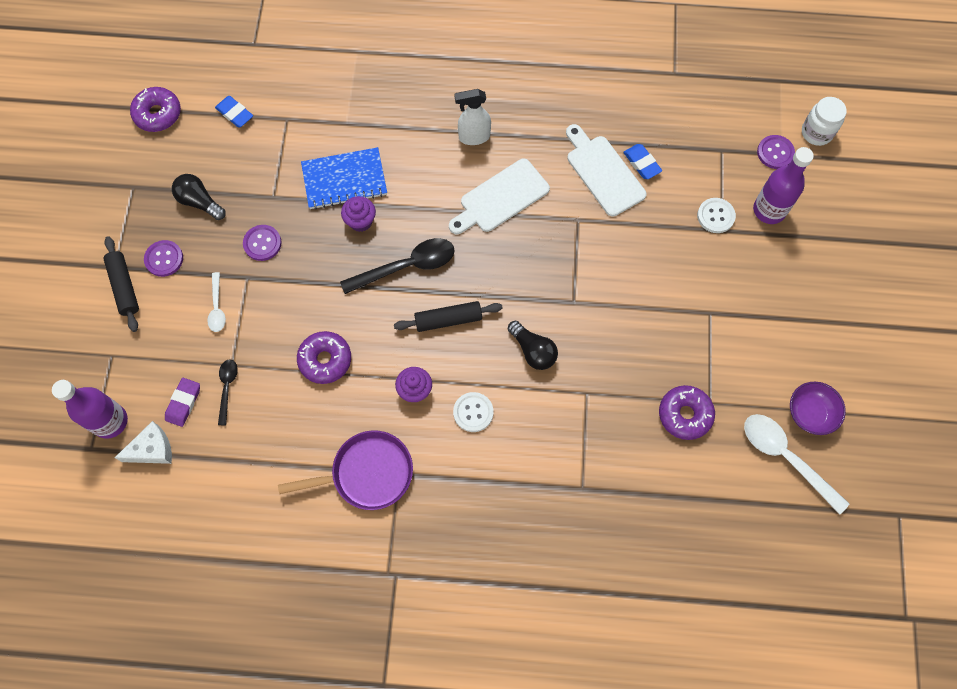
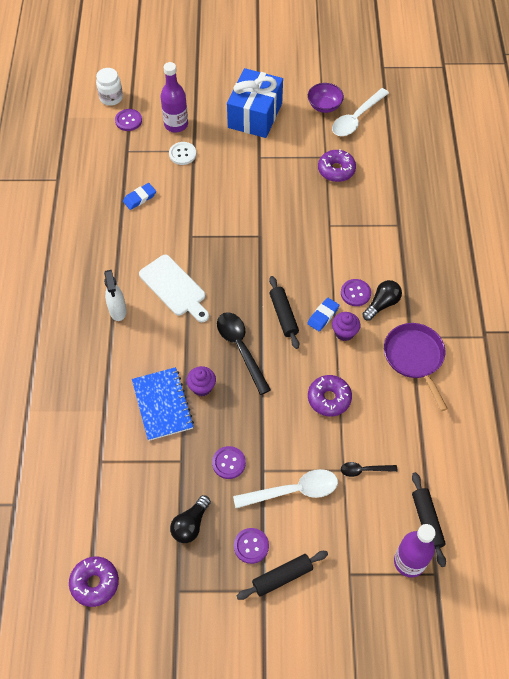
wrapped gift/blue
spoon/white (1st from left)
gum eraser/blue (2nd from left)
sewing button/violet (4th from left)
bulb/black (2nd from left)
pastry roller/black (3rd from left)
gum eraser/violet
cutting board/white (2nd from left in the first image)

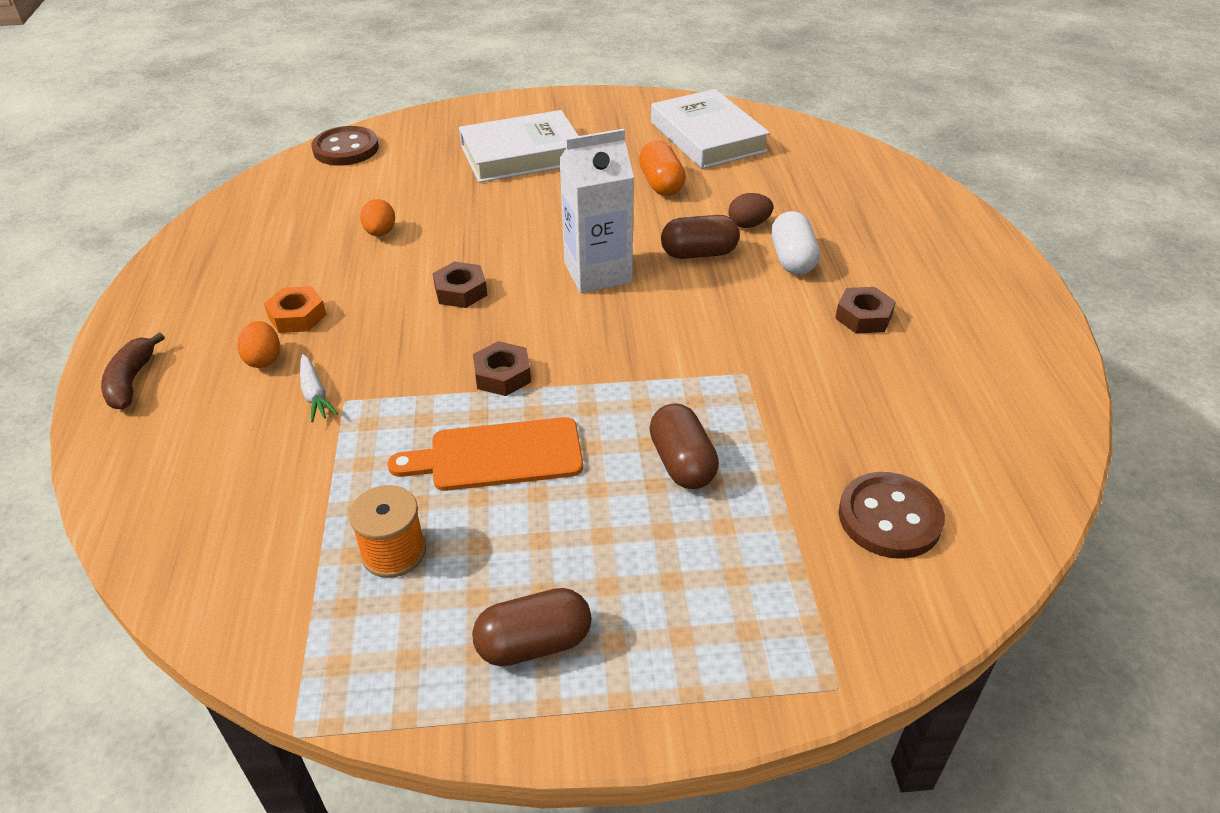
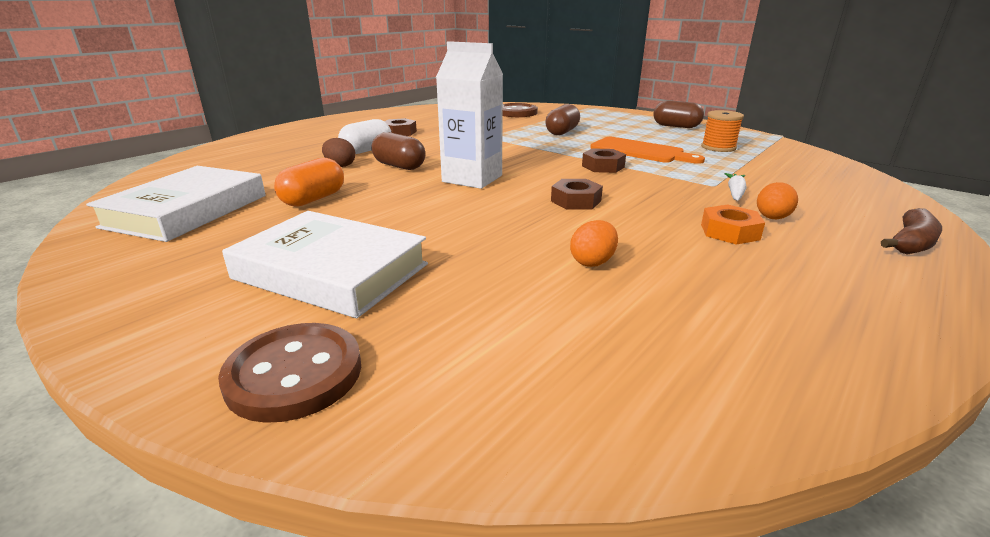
sewing button/brown (1st from left)

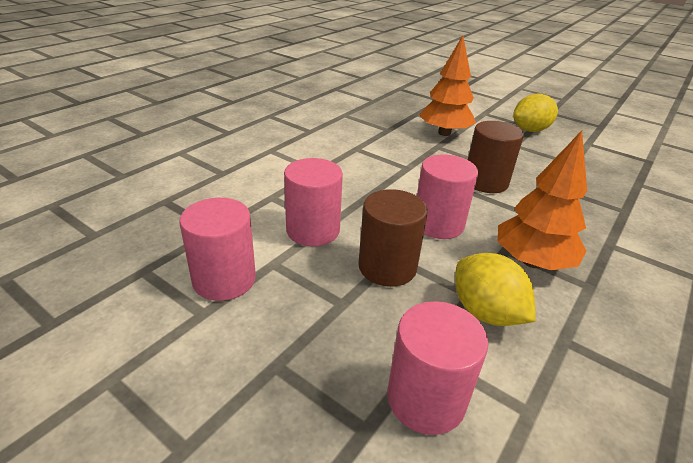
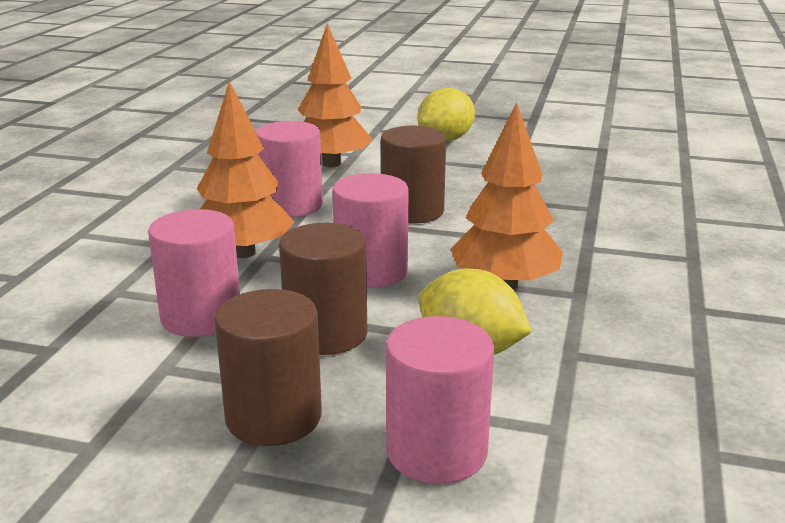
tree/bright orange (1st from left)
cylinder/brown (1st from left)
cylinder/pink (2nd from left)

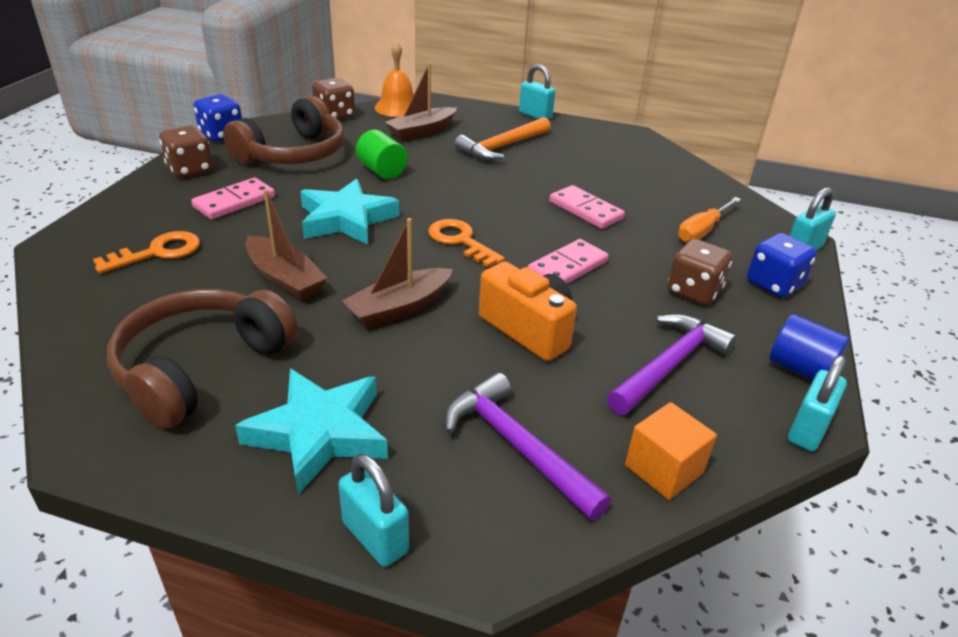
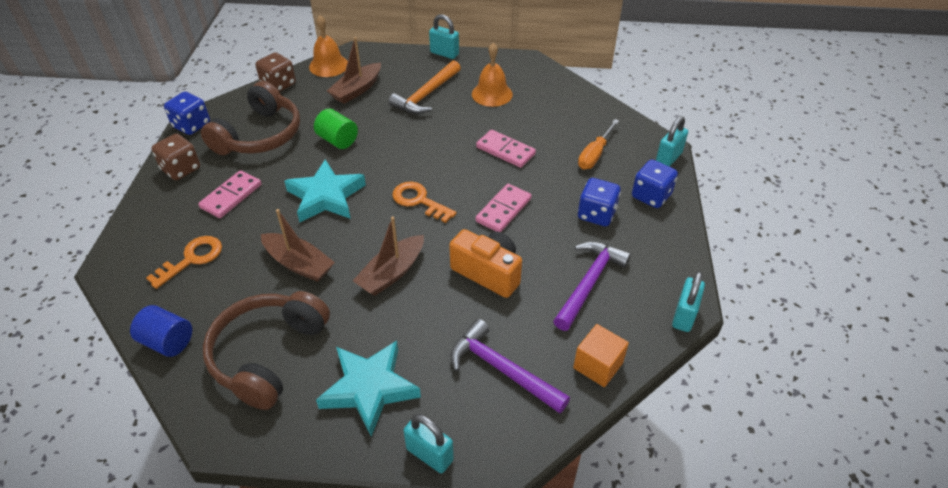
cylinder/blue
school bell/bright orange (2nd from left)
die/blue (2nd from left)

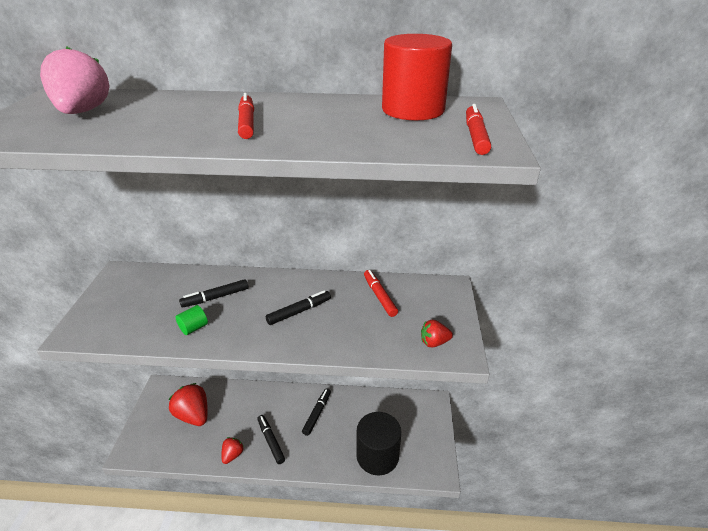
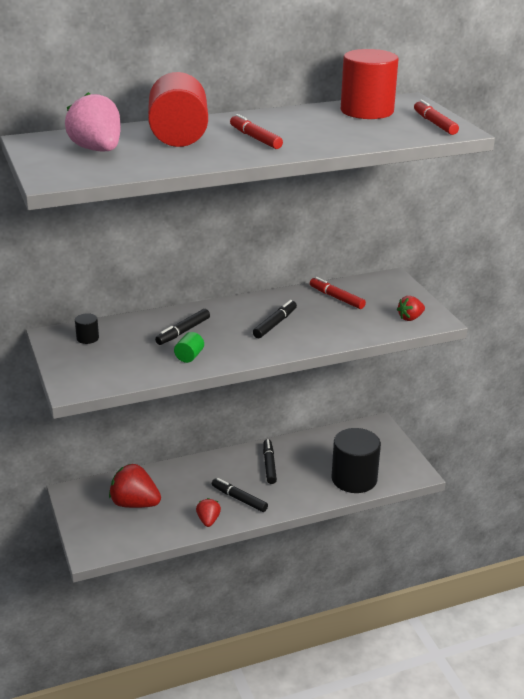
cylinder/black (1st from left)
cylinder/scarlet (1st from left)

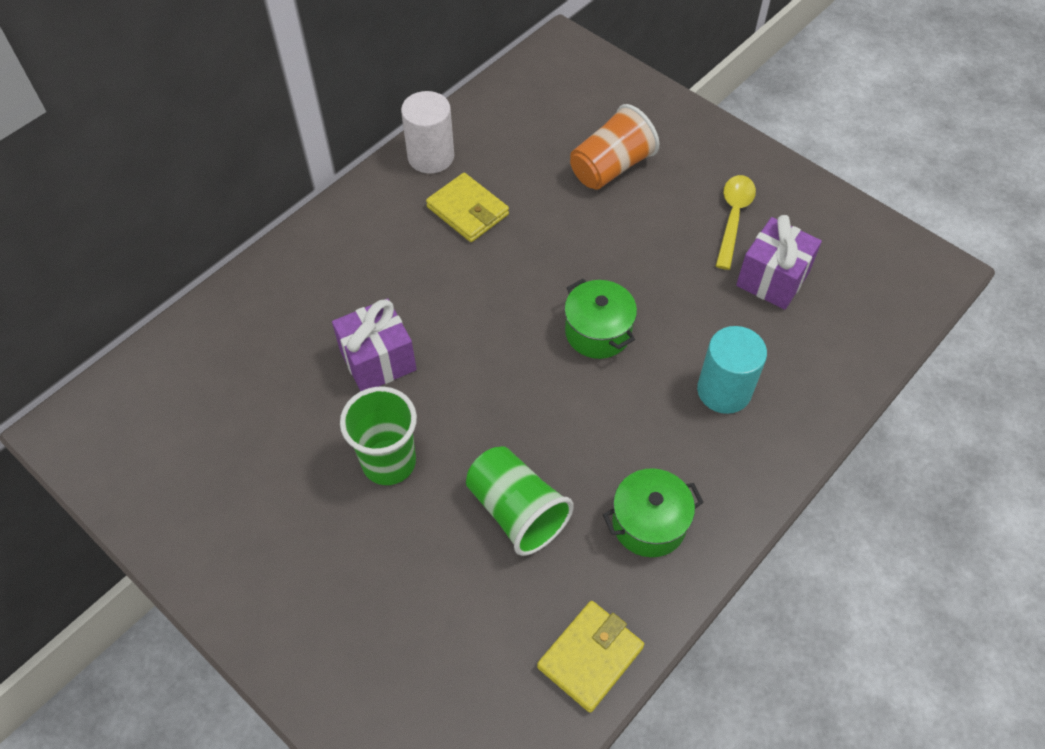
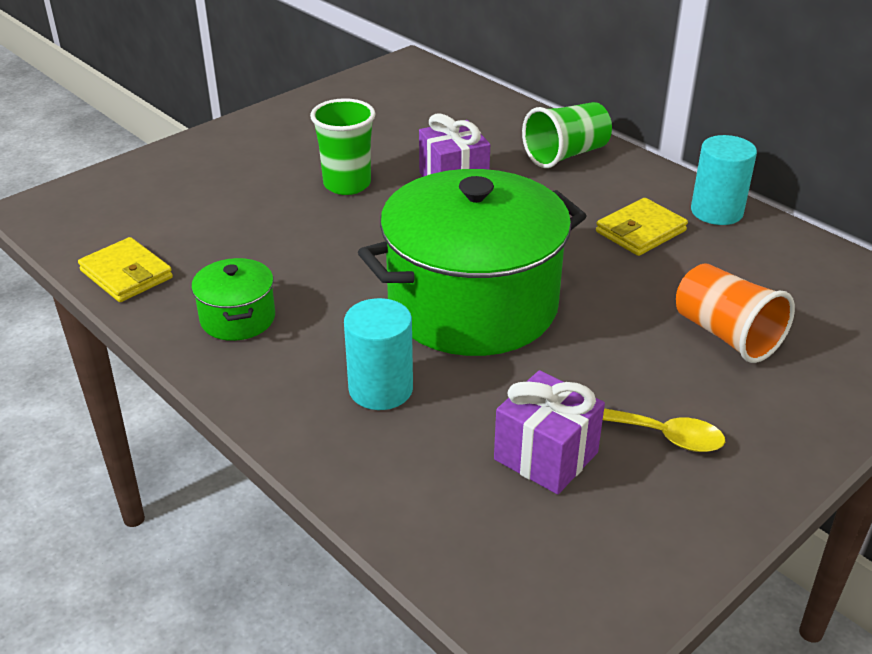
cooking pot/emerald (2nd from left)
cup/emerald (2nd from left)
cylinder/teal (2nd from left)

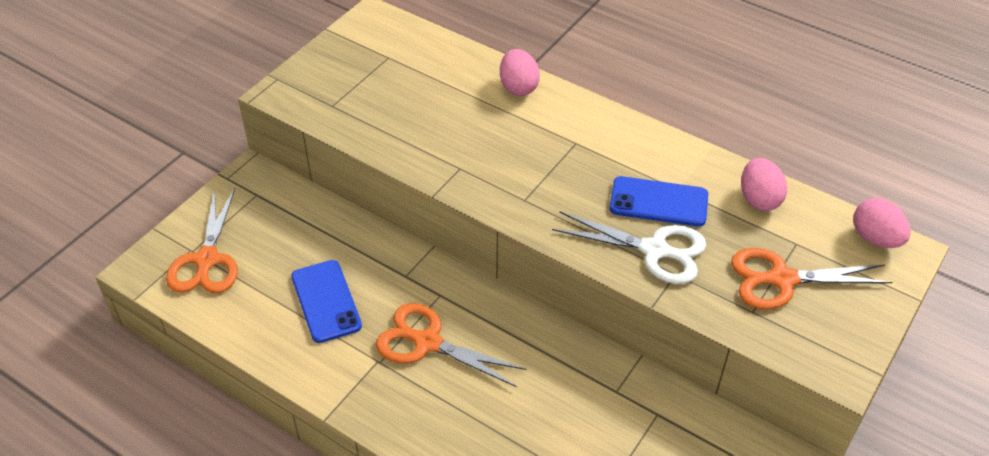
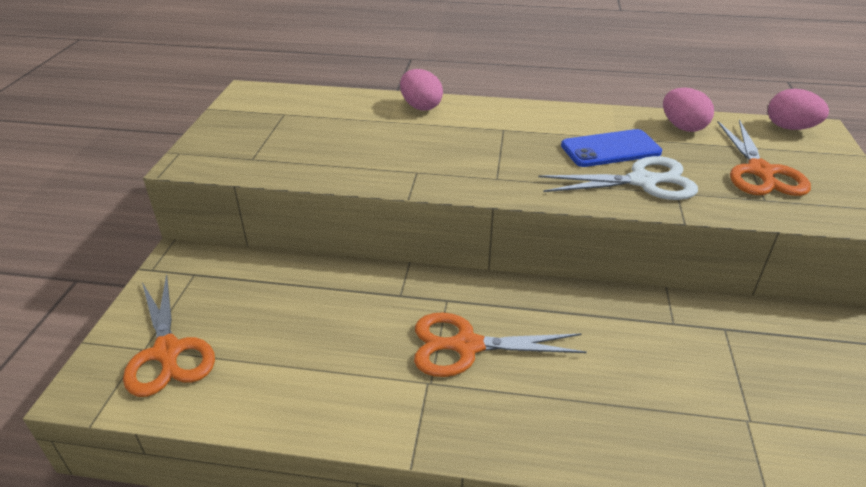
pair of scissors/bright orange (3rd from left)
smartphone/blue (1st from left in the first image)

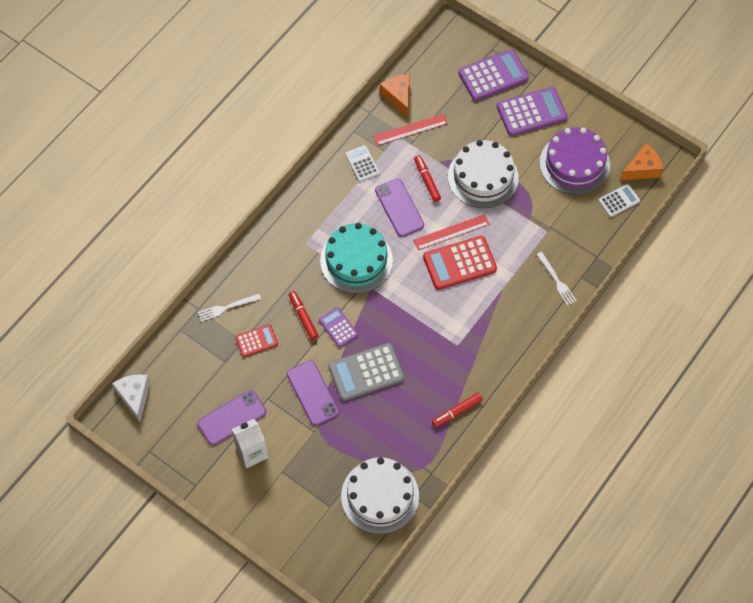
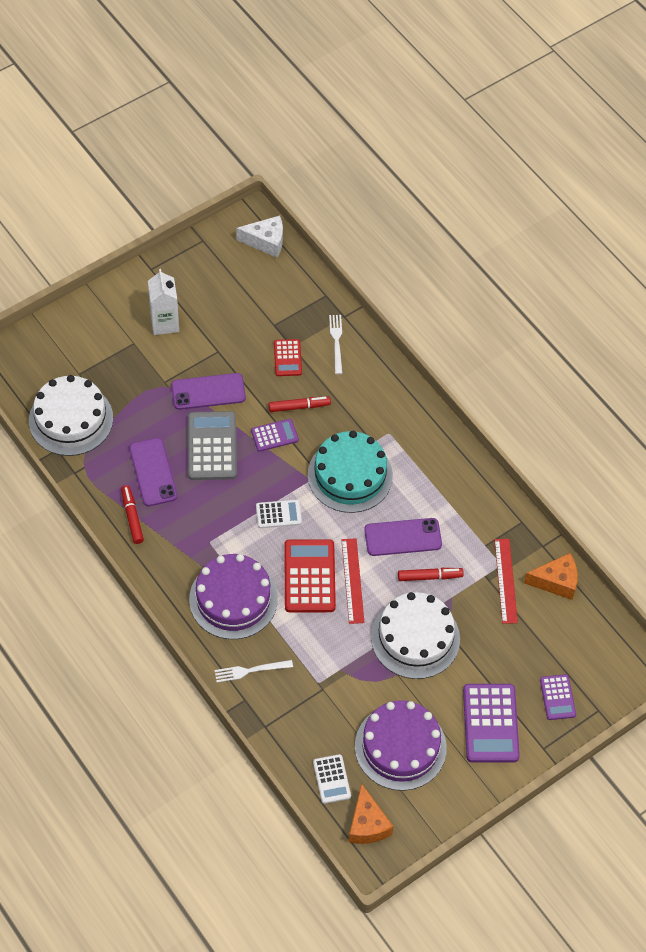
smartphone/violet (1st from left)
cake/violet (1st from left)
calculator/white (1st from left)
calculator/violet (3rd from left)

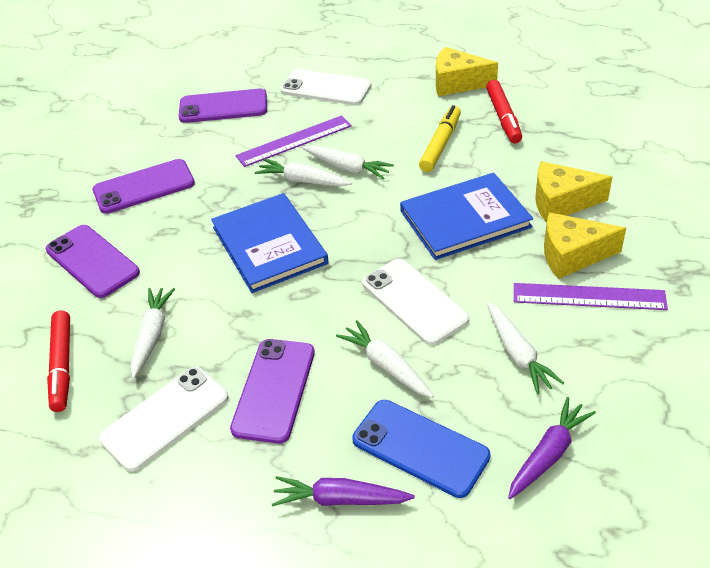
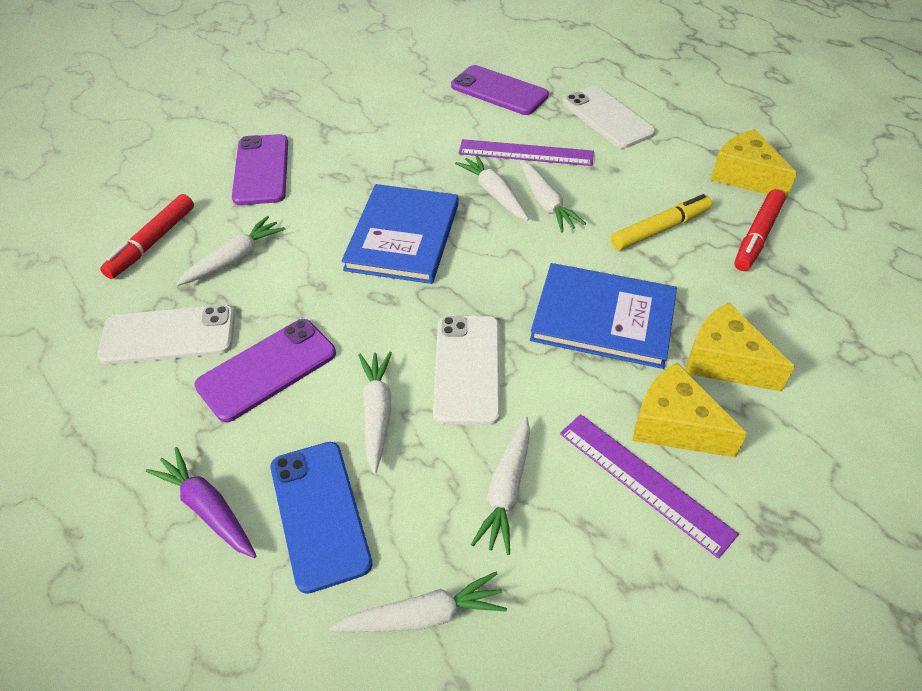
toy carrot/white (3rd from left)
smartphone/violet (2nd from left in the first image)

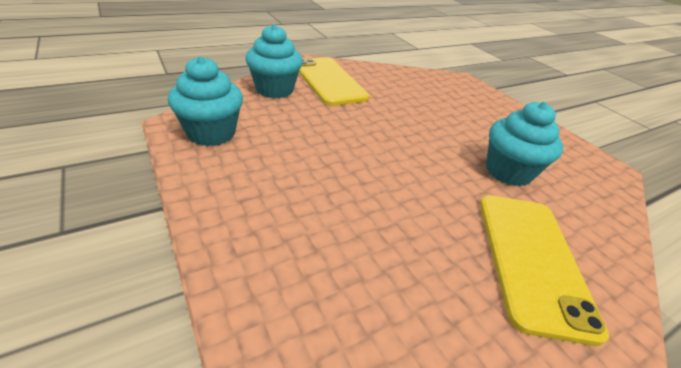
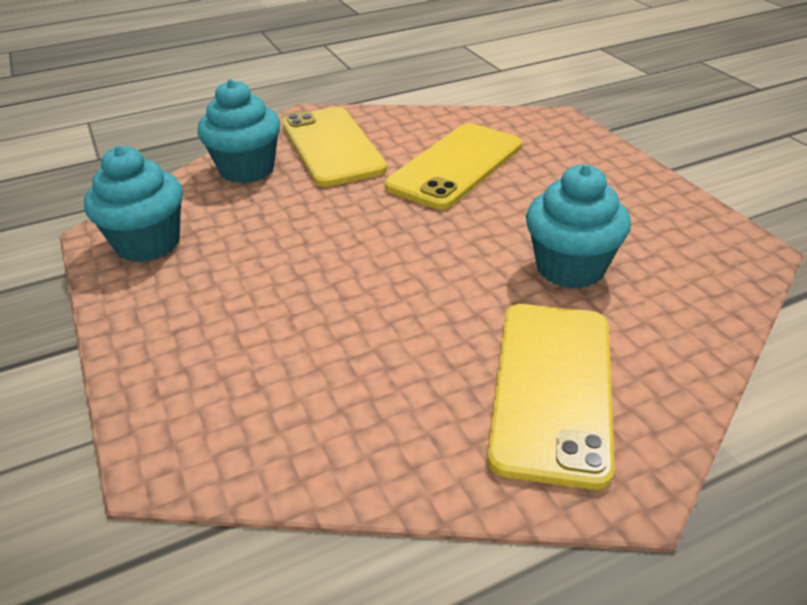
smartphone/golden (2nd from left)

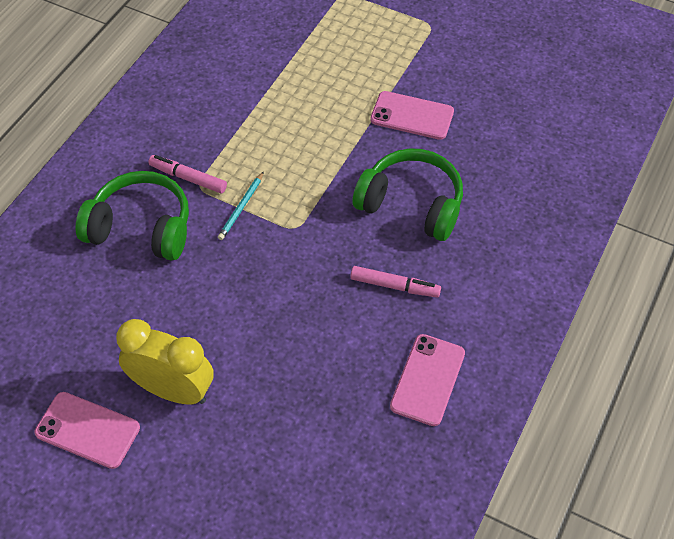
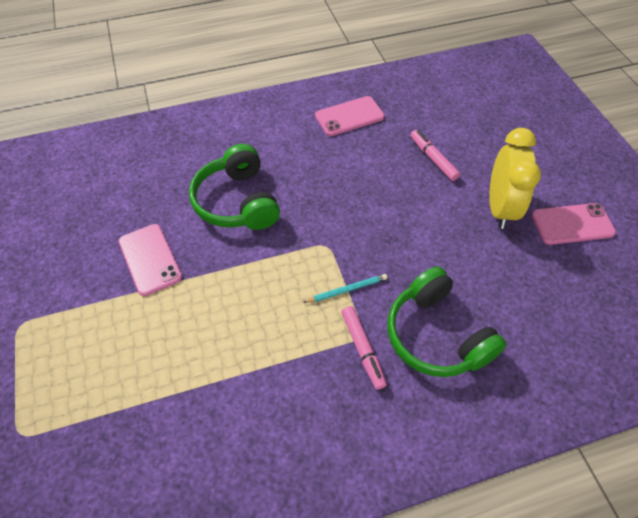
marker/pink (2nd from left)
bedside clock/golden
smartphone/pink (3rd from left)

